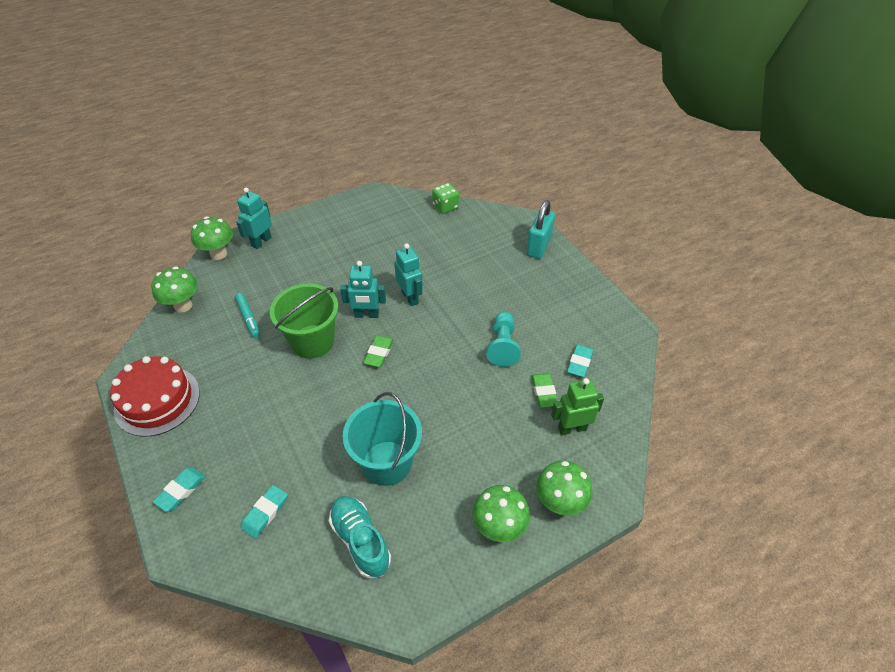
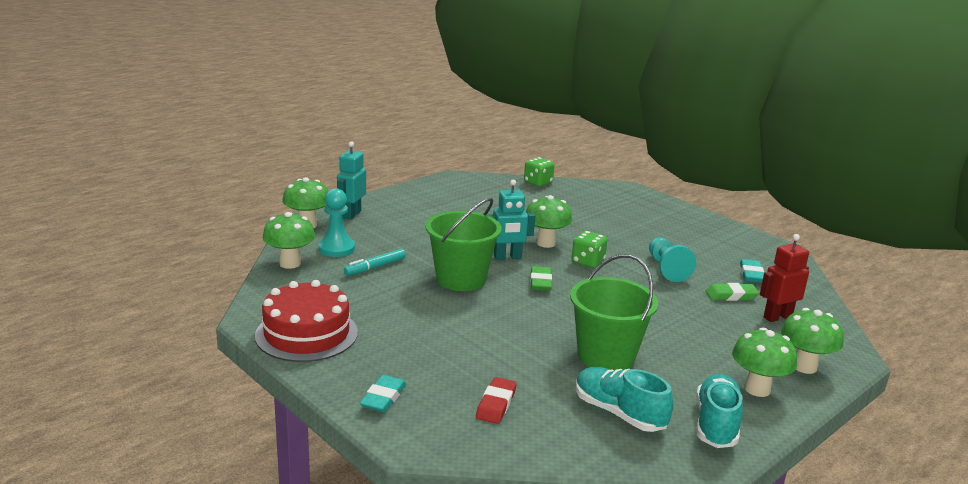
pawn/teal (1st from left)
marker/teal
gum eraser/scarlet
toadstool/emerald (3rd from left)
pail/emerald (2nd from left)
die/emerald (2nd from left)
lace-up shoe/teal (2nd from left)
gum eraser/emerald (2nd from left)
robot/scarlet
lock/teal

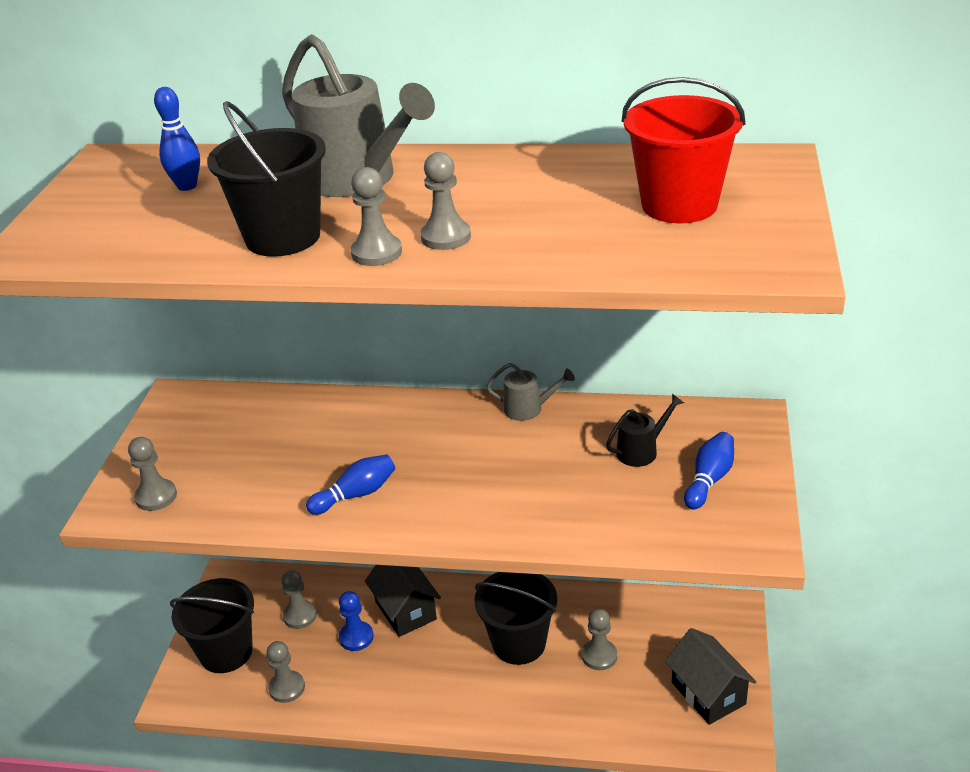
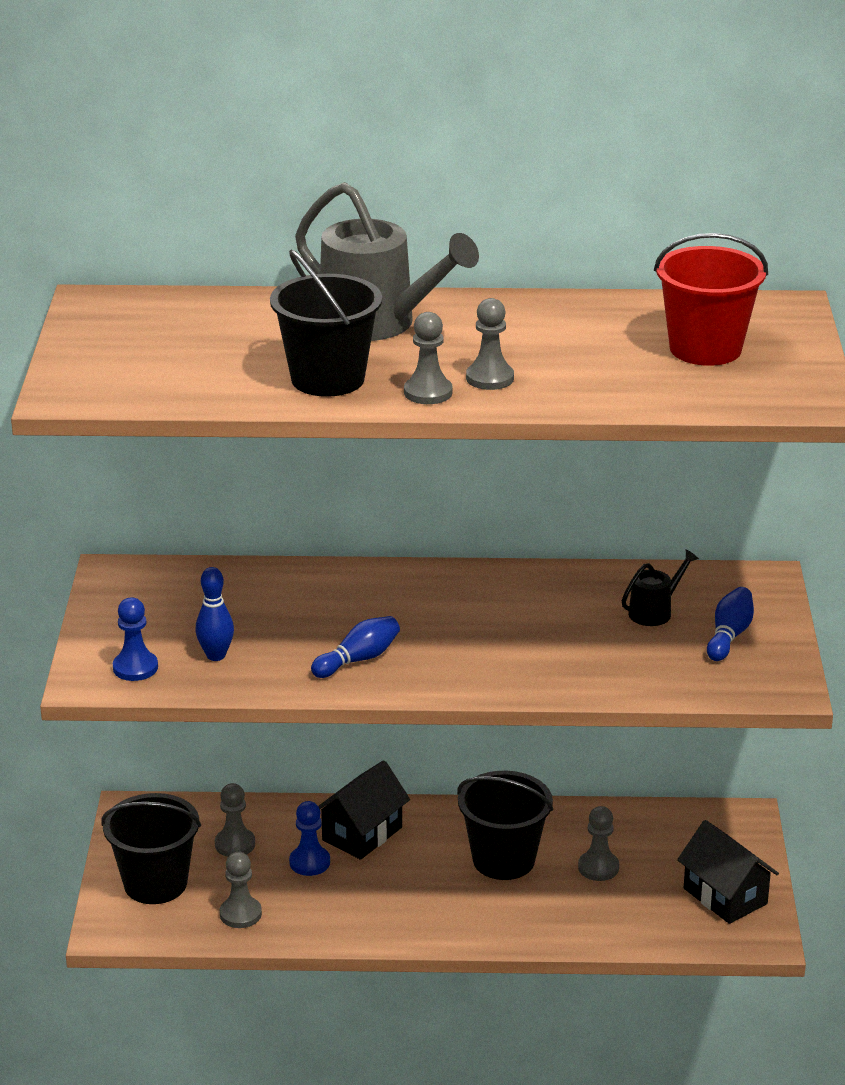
pawn/blue (1st from left)
tenpin/blue (1st from left)
cottage/black (1st from left)
watering pot/ash-grey (2nd from left in the first image)

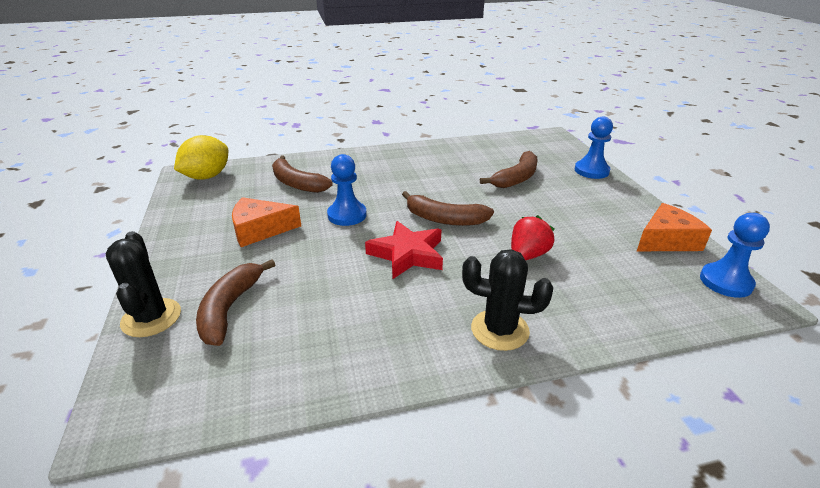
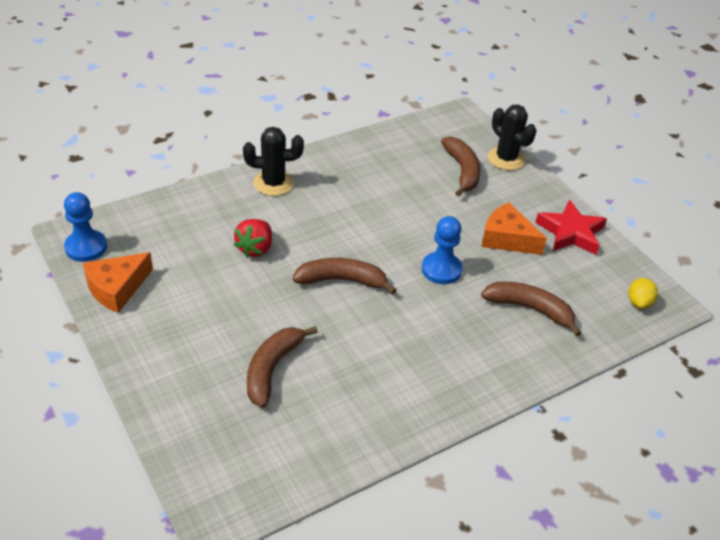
cheese wedge/bright orange (2nd from left)
five-pointed star/scarlet
citrus fruit/golden
pawn/blue (2nd from left in the first image)

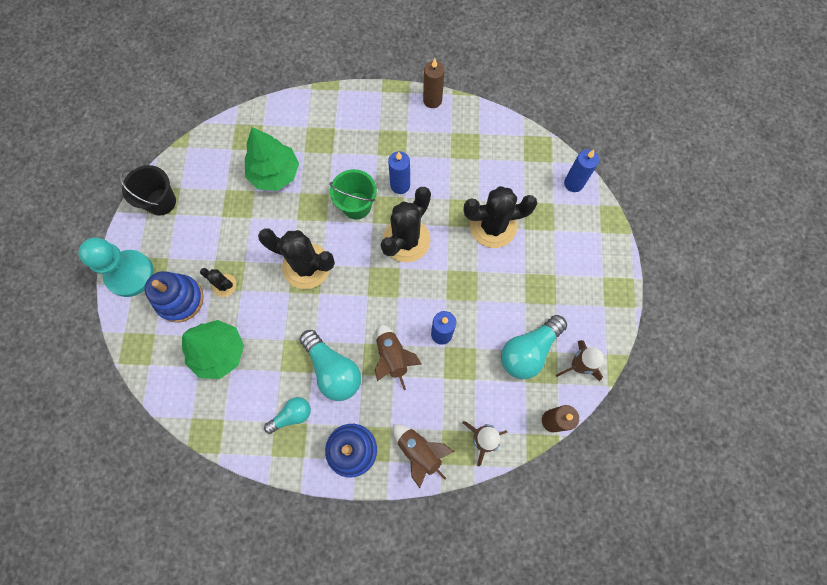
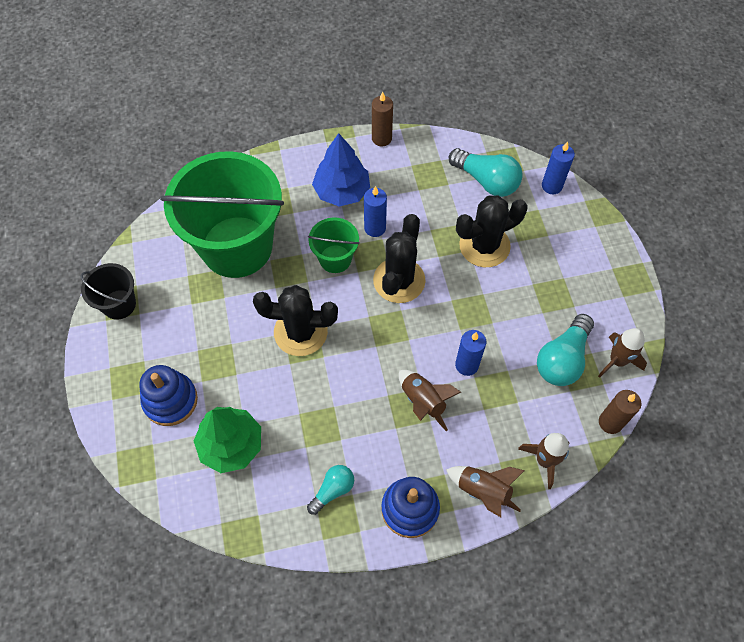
pail/emerald (1st from left)
tree/blue
bulb/teal (2nd from left)
pawn/teal
saguaro cactus/black (1st from left in the first image)

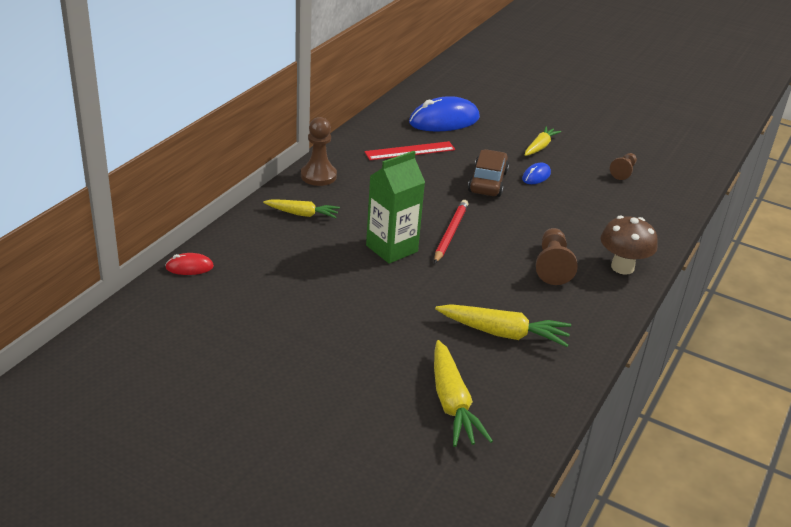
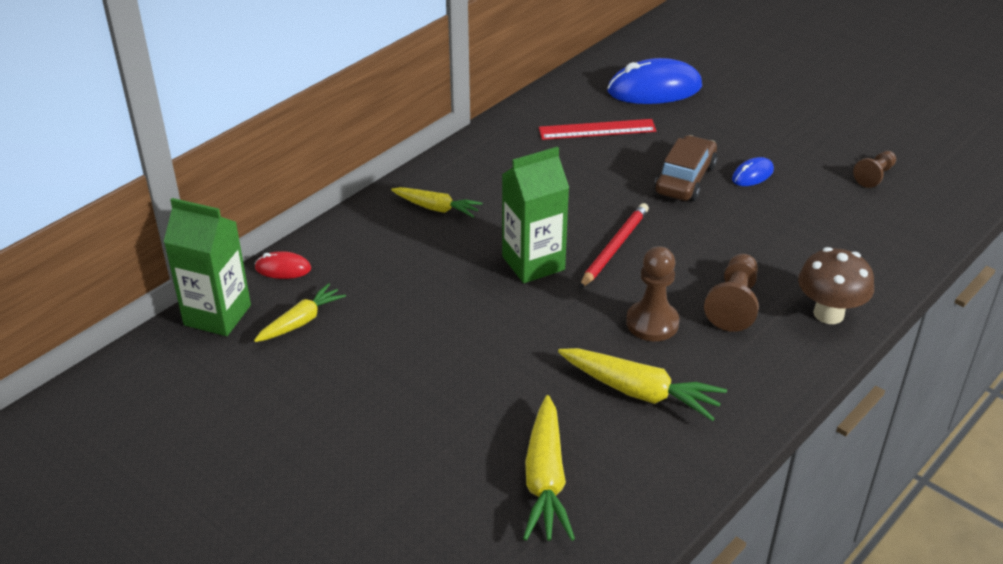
juice carton/emerald (1st from left)
toy carrot/golden (1st from left)
pawn/brown (1st from left)

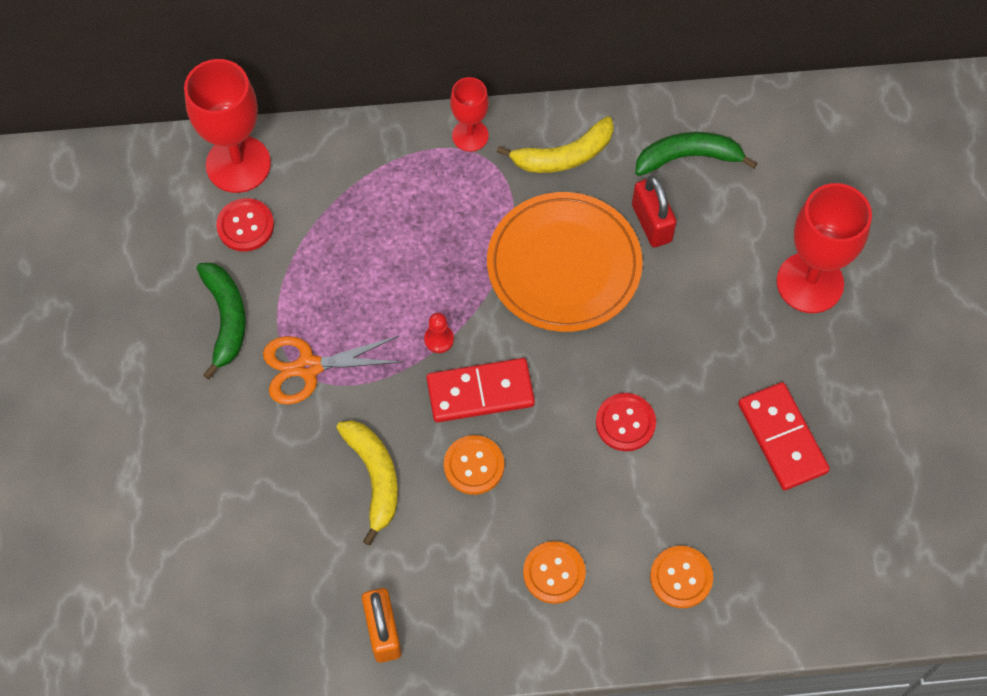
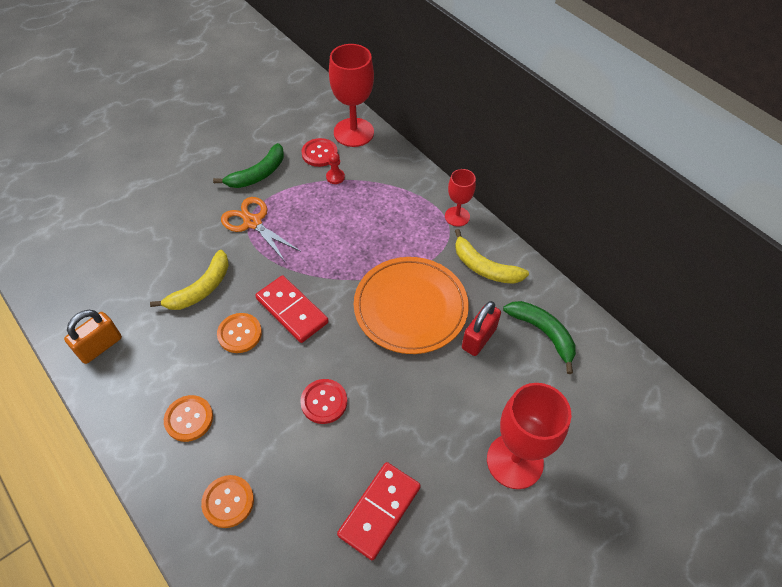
pawn/scarlet

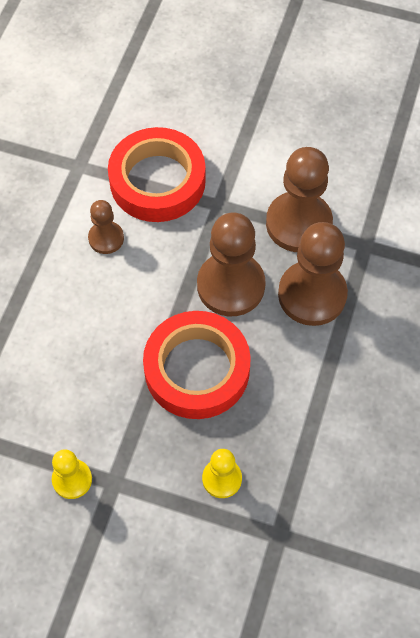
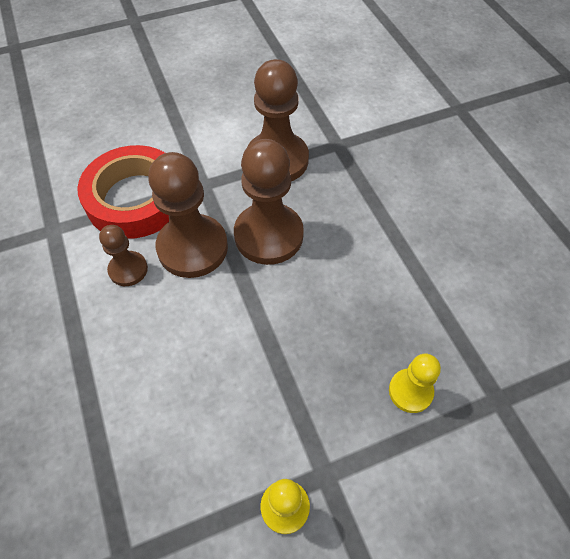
pawn/brown (2nd from left)
sticky tape/scarlet (2nd from left in the first image)

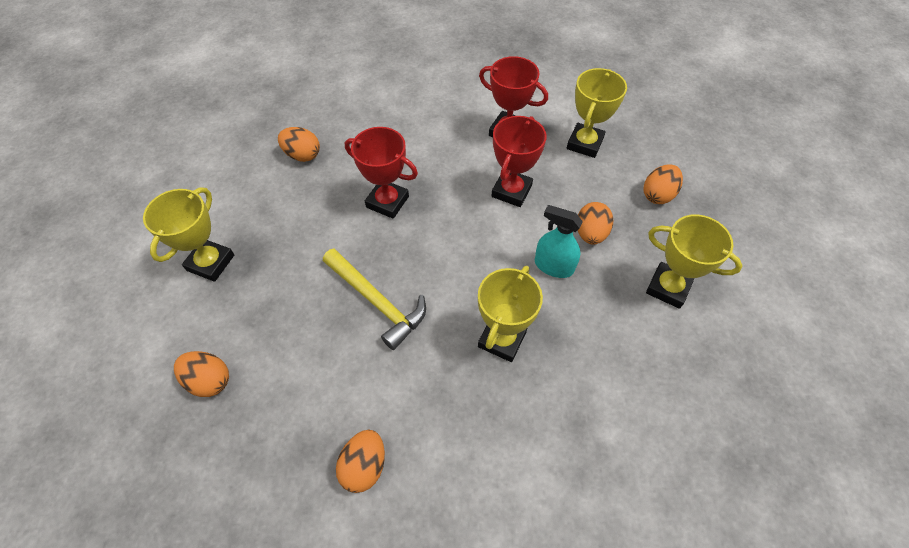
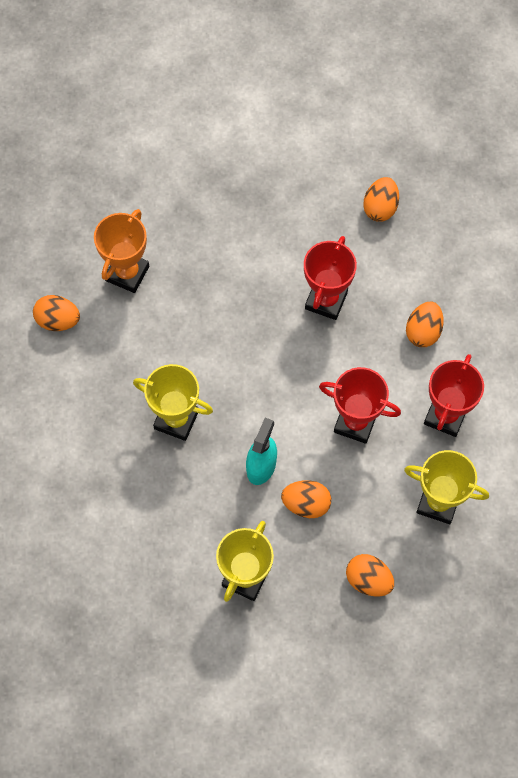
prize cup/bright orange
toy egg/bright orange (5th from left)
prize cup/golden (1st from left in the first image)
claw hammer/golden

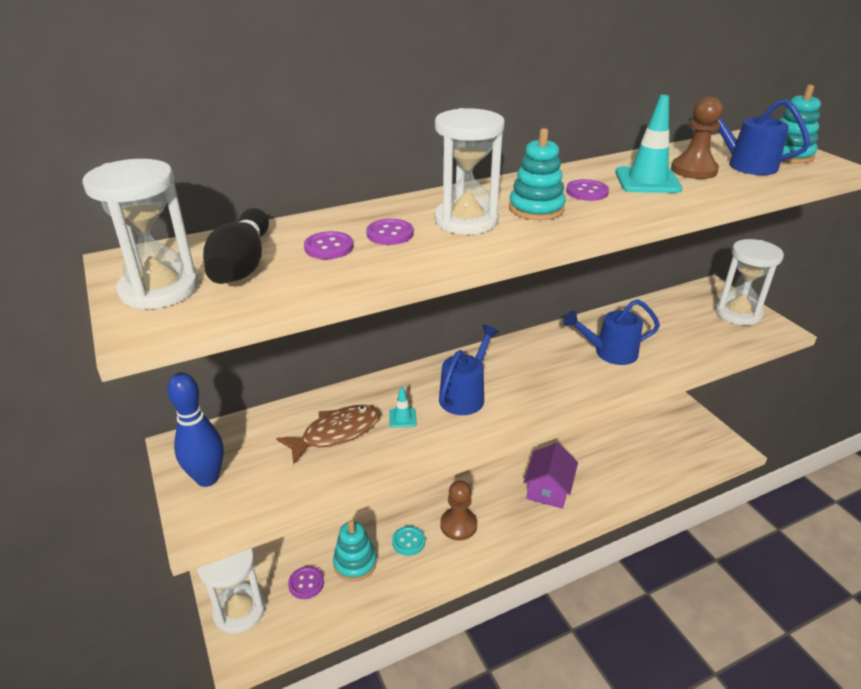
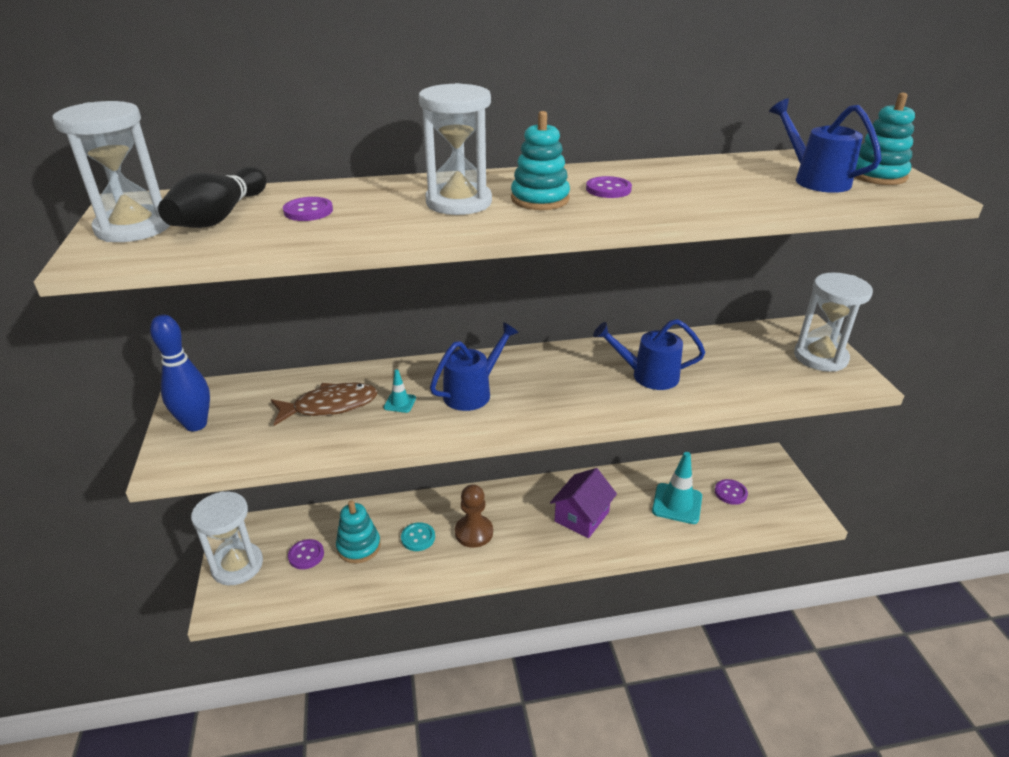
road cone/teal (2nd from left)
sewing button/violet (4th from left)
pawn/brown (2nd from left in the first image)

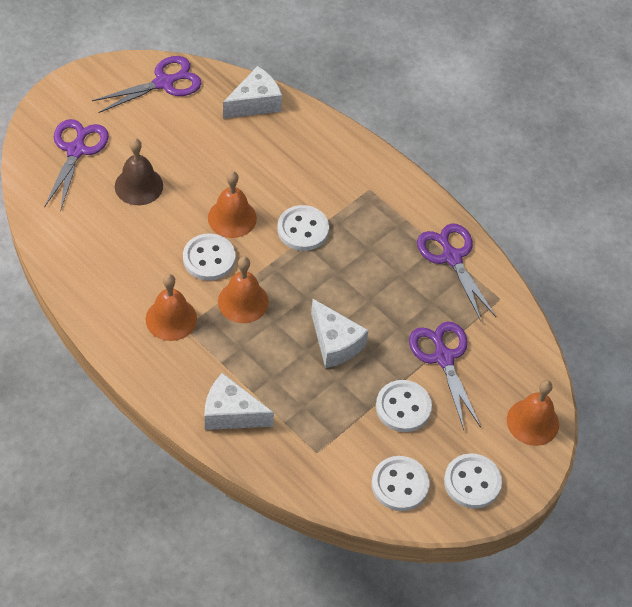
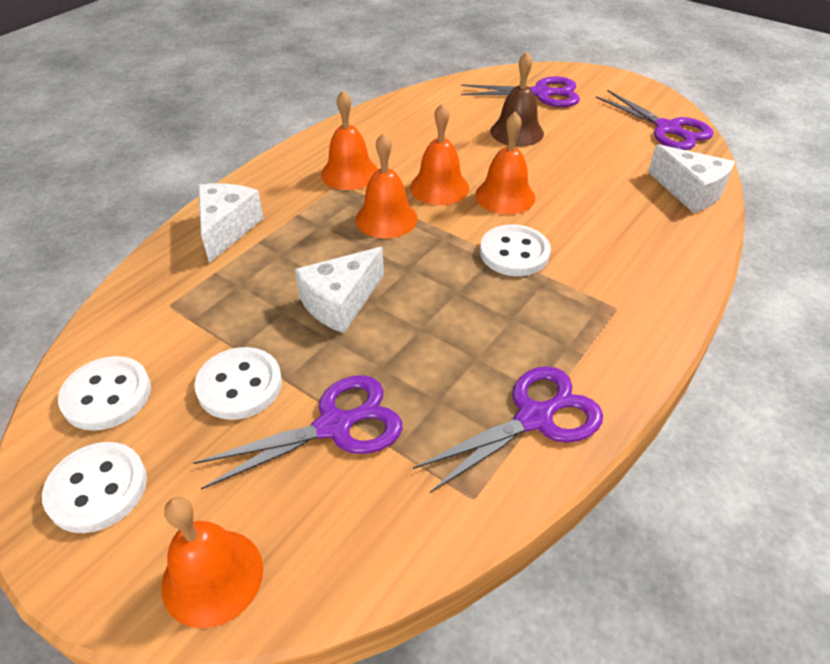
school bell/bright orange (4th from left)

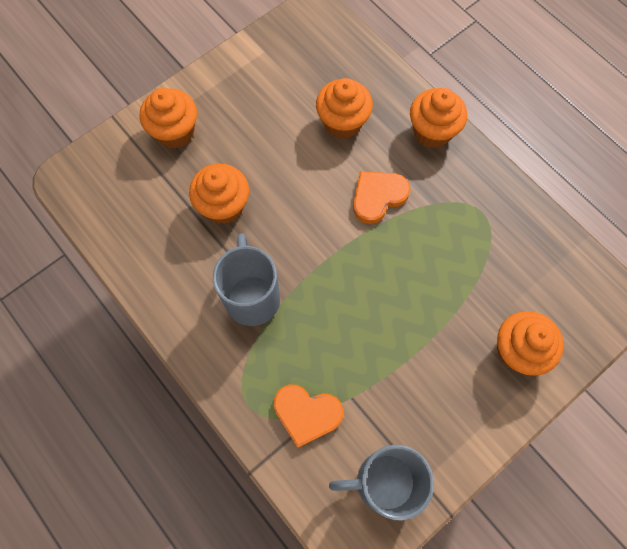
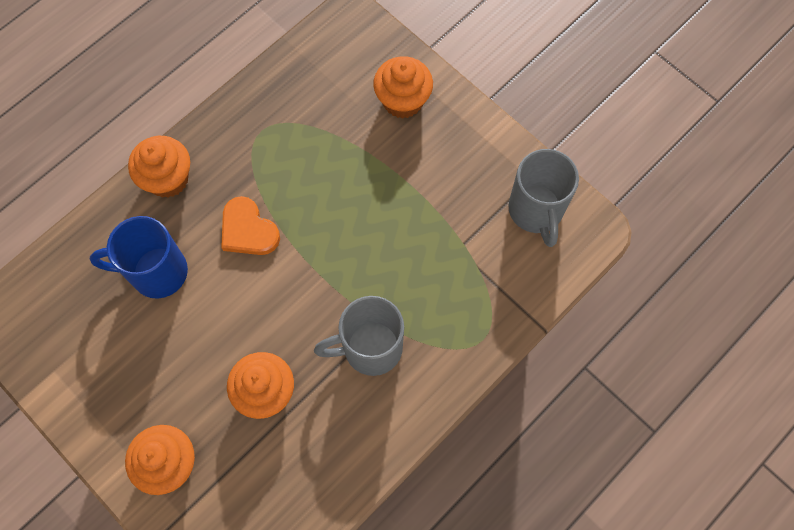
tea mug/blue
heart/bright orange (1st from left in the first image)

